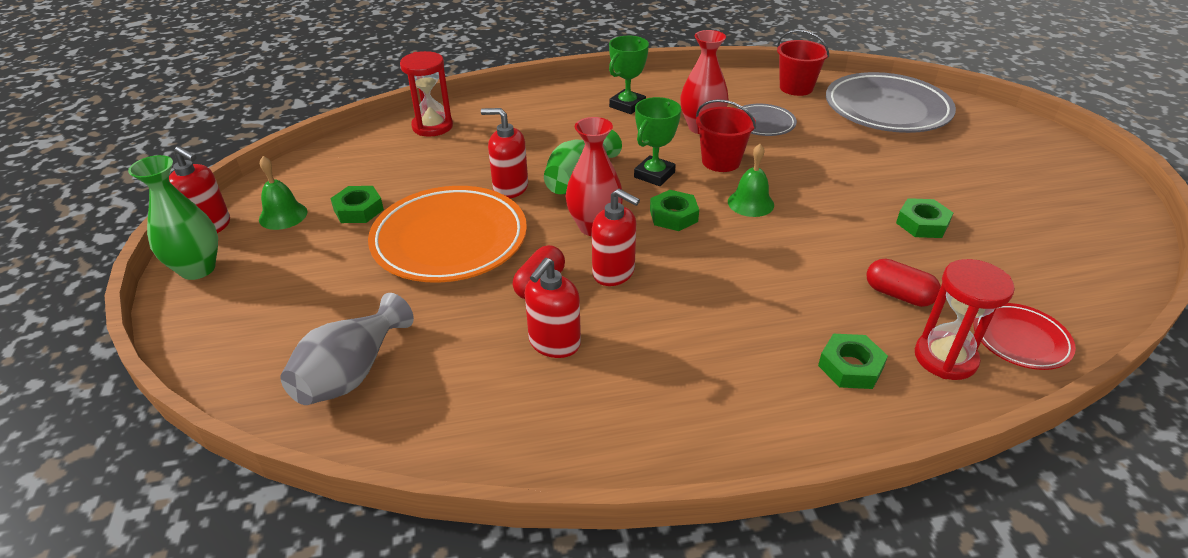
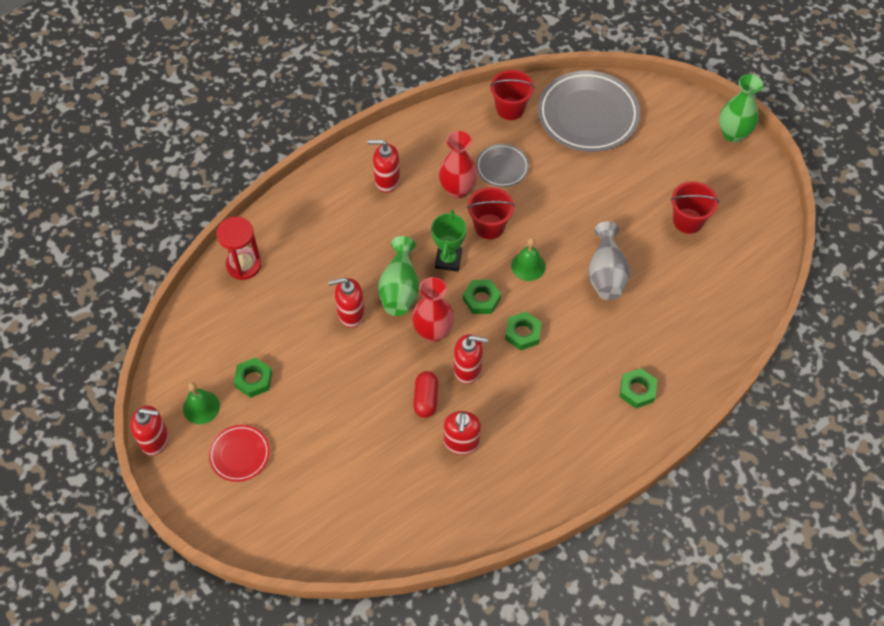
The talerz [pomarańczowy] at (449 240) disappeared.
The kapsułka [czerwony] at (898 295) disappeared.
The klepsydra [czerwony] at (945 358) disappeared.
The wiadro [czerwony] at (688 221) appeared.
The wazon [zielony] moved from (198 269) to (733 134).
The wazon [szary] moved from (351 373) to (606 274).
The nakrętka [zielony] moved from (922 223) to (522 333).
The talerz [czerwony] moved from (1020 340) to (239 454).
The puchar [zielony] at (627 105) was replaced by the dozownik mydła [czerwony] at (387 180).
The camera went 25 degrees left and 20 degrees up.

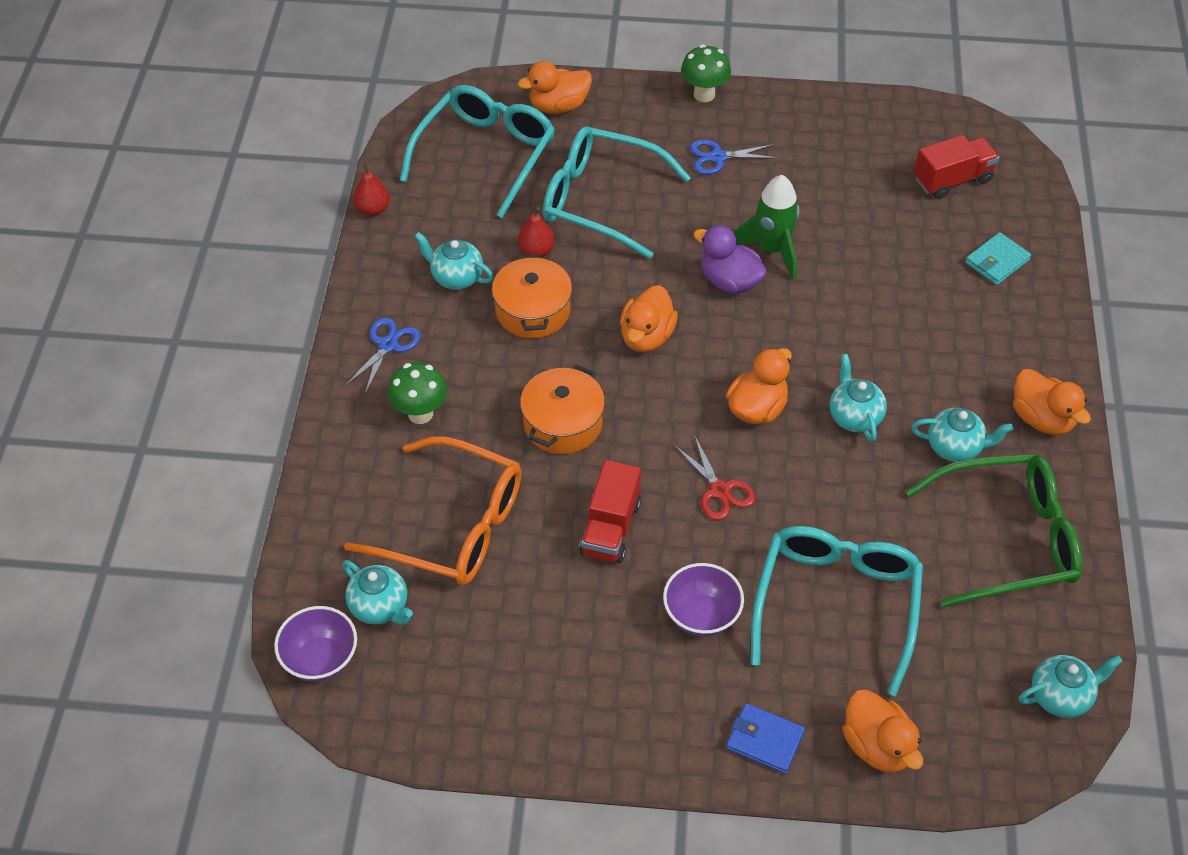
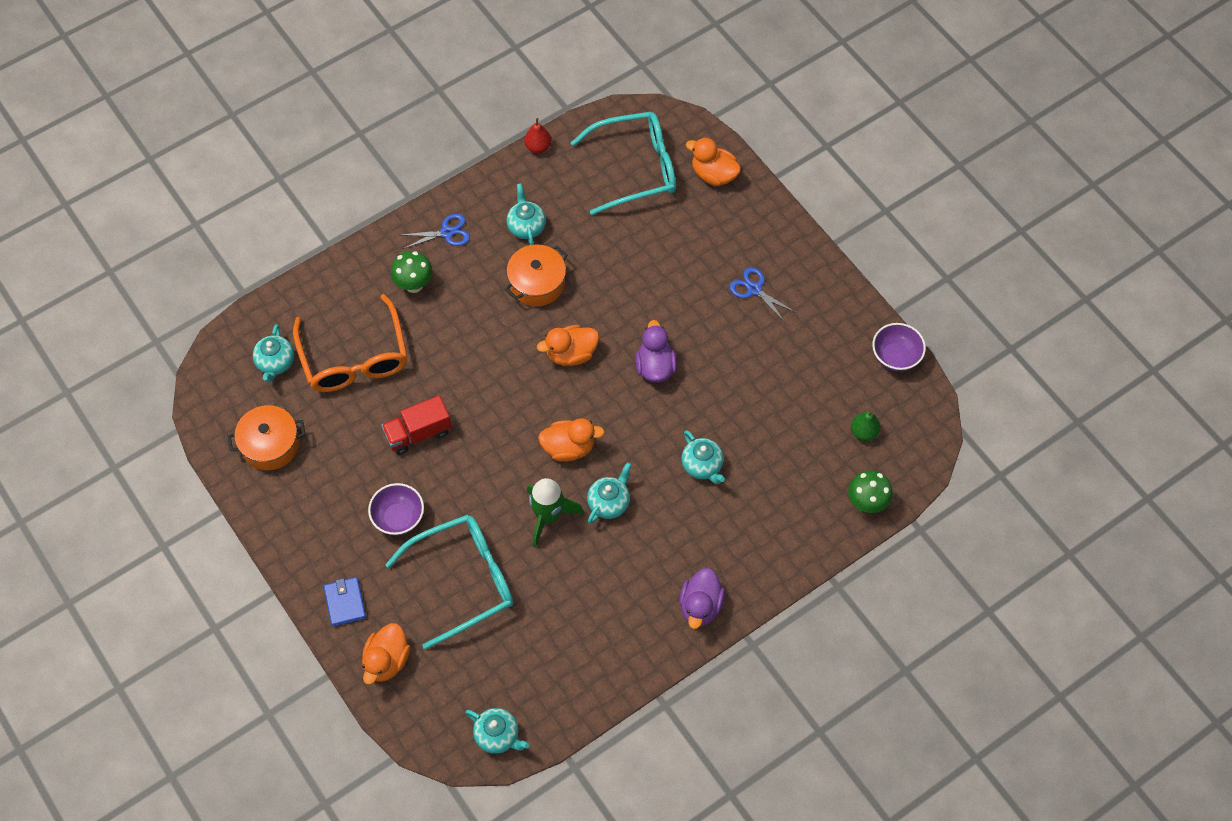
The gruszka [czerwony] at (536 251) disappeared.
The okulary [turkusowy] at (602 200) disappeared.
The nożyczki [czerwony] at (719 491) disappeared.
The okulary [zielony] at (1006 539) disappeared.
The portfel [turkusowy] at (997 261) disappeared.
The miska [fioletowy] moved from (320 659) to (895 357).
The garnek [pomarańczowy] moved from (563 423) to (270 445).
The grzyb [zielony] moved from (704 94) to (866 503).
The rakieta [zielony] moved from (772 250) to (548 516).
The imbryk [turkusowy] moved from (955 447) to (702 466).
The ciężarówka [czerwony] at (952 180) was replaced by the gruszka [zielony] at (864 432).
The kaczka [pomarańczowy] at (1041 419) became the kaczka [fioletowy] at (700 606).
The camera went 50 degrees right and 10 degrees up.

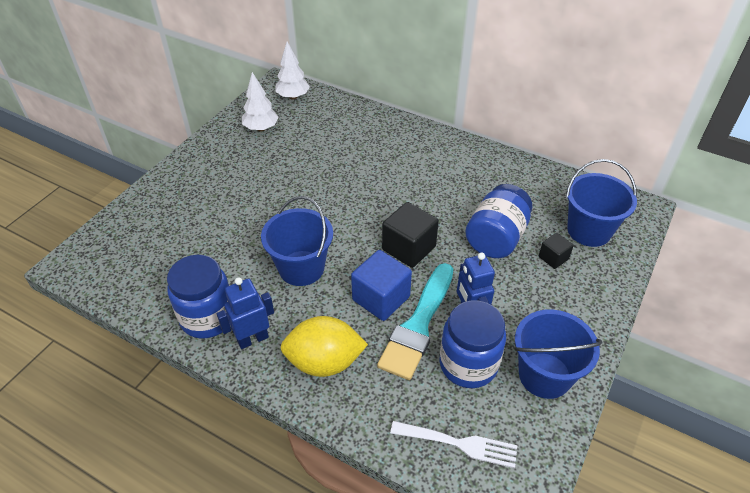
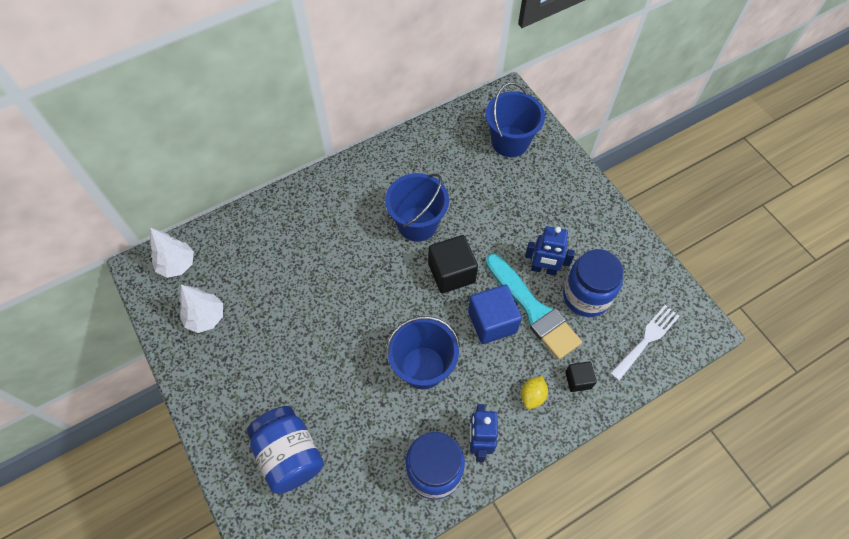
The słoik [niebieski] moved from (496 238) to (289 455).
The wiadro [niebieski] moved from (544 375) to (417 224).
The sześcian [czarny] moved from (553 258) to (578 380).
The cytryna [żółty] at (324 362) changed to 0.49 times the size.
The camera went 60 degrees left and 15 degrees up.

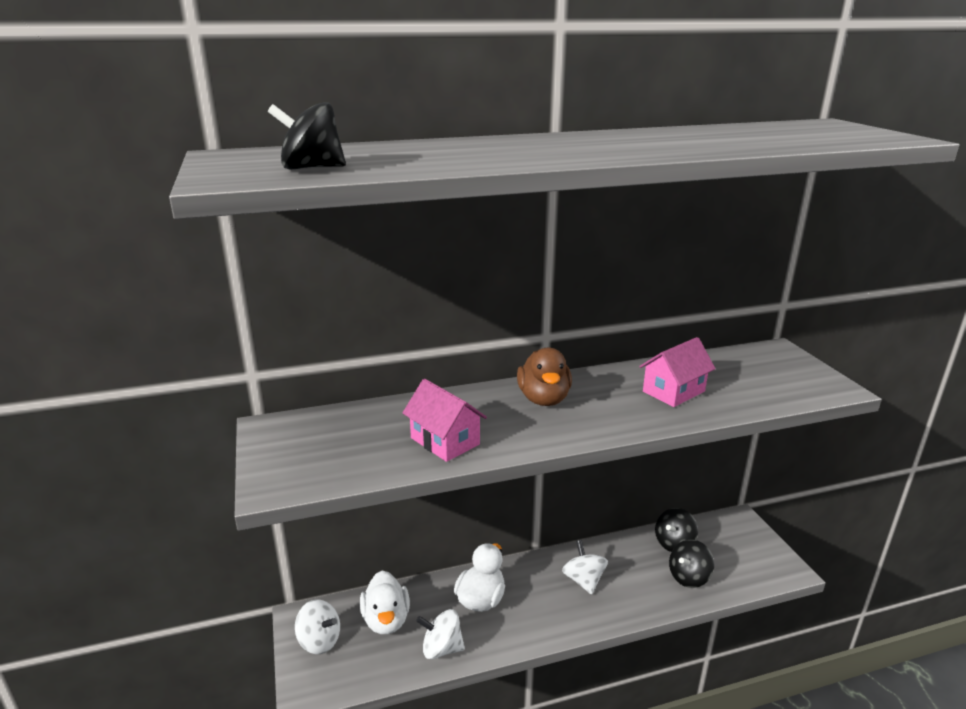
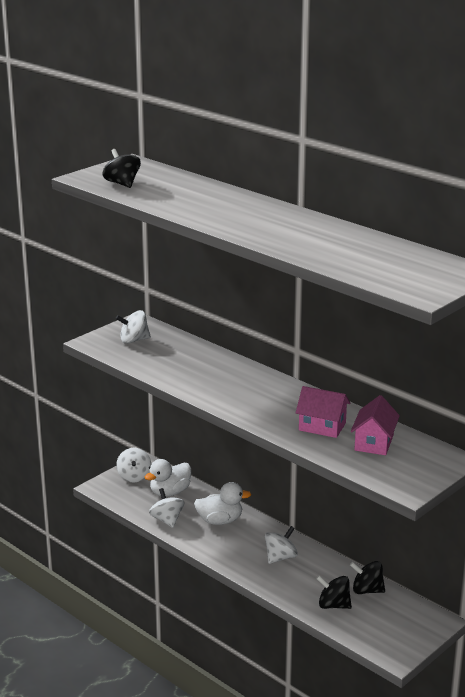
The kaczka [brązowy] at (544 399) disappeared.
The bączek [biały] at (134 340) appeared.
The domek [różowy] moved from (445 441) to (374 443).
The camera went 60 degrees right and 0 degrees up.

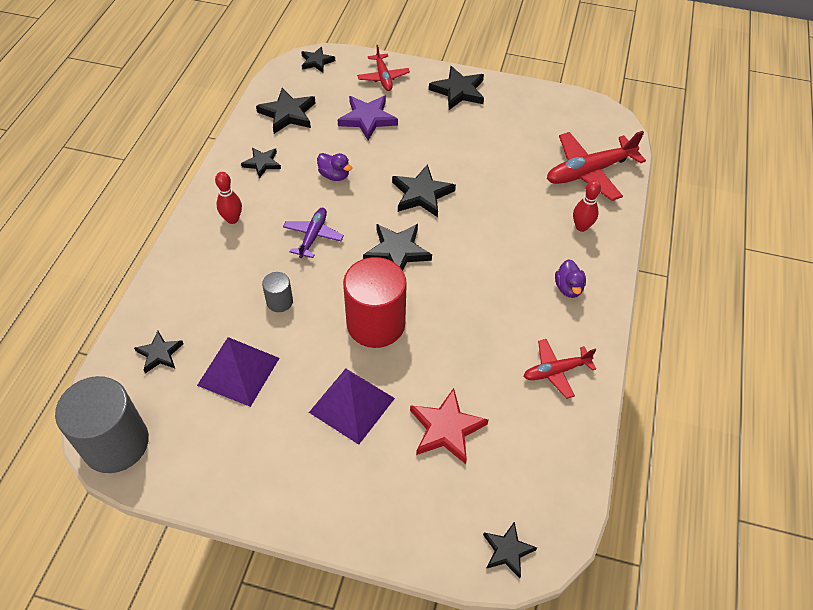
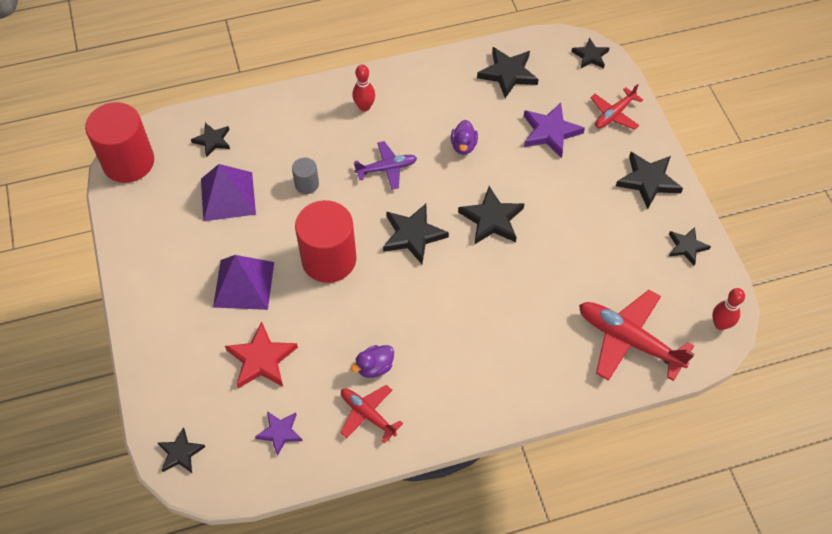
The gwiazda [fioletowy] at (280 432) appeared.
The gwiazda [czarny] moved from (262 163) to (686 247).
The kaczka [fioletowy] moved from (568 288) to (375 367).
The kręgiel [czerwony] moved from (581 227) to (720 324).
The walec [szary] at (116 443) became the walec [czerwony] at (128 162).
The camera went 60 degrees right and 5 degrees up.

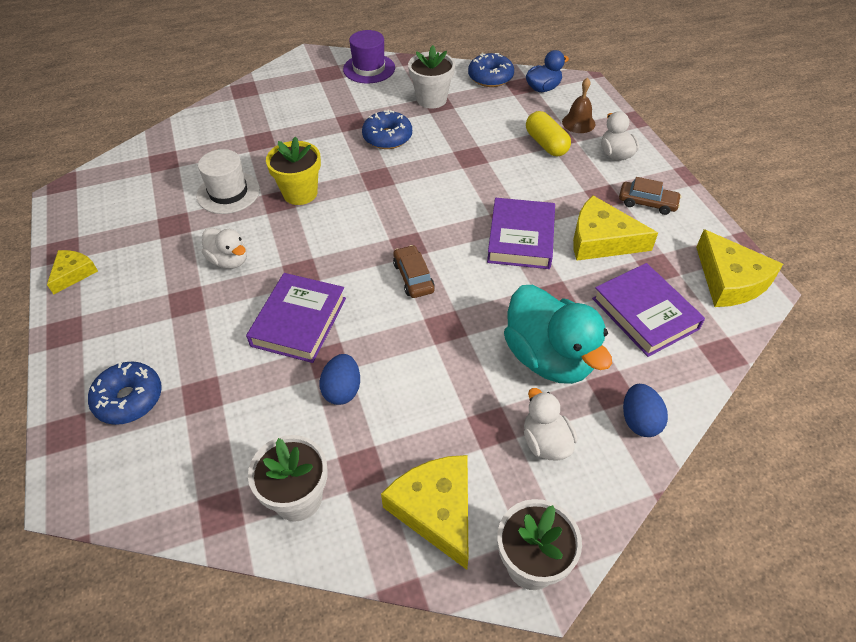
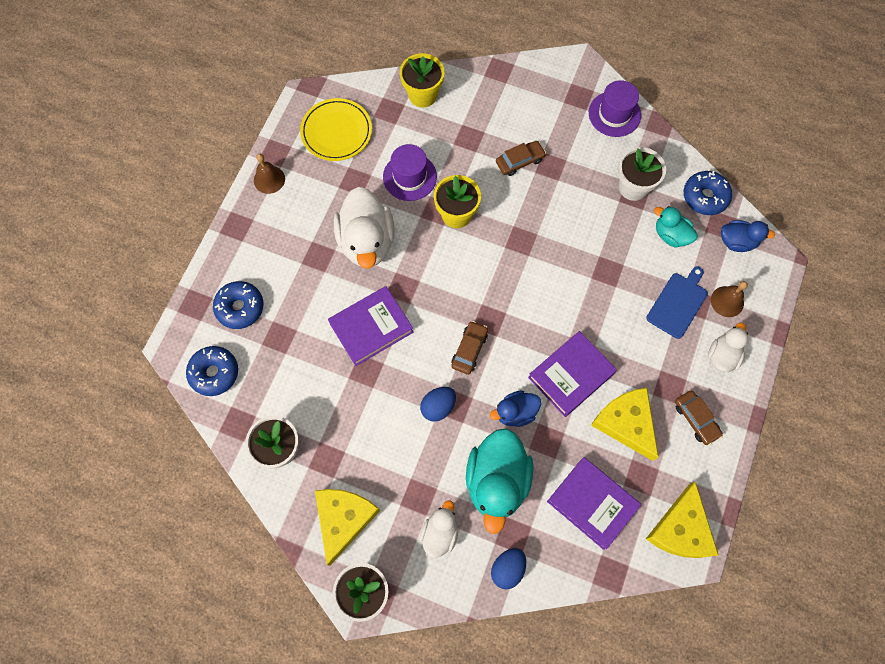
The talerz [żółty] at (336 132) appeared.
The doniczka [żółty] at (422 95) appeared.
The kaczka [niebieski] at (515 412) appeared.
The samochód [brązowy] at (520 161) appeared.
The kaczka [turkusowy] at (671 235) appeared.
The jajko [niebieski] moved from (342 390) to (438 407).
The donut [niebieski] moved from (387 137) to (214 373).
The ser [żółty] at (73 273) was replaced by the dzwonek [brązowy] at (269 179).
The kapsułka [żółty] at (546 144) was replaced by the deska do krojenia [niebieski] at (678 303).
The kapelusz [biały] at (228 192) became the kapelusz [fioletowy] at (409 177).
The książka [fioletowy] at (645 313) turned 60 degrees counterclockwise.
The kaczka [biały] at (229 260) changed to 1.84 times the size.
The camera went 40 degrees right and 20 degrees up.

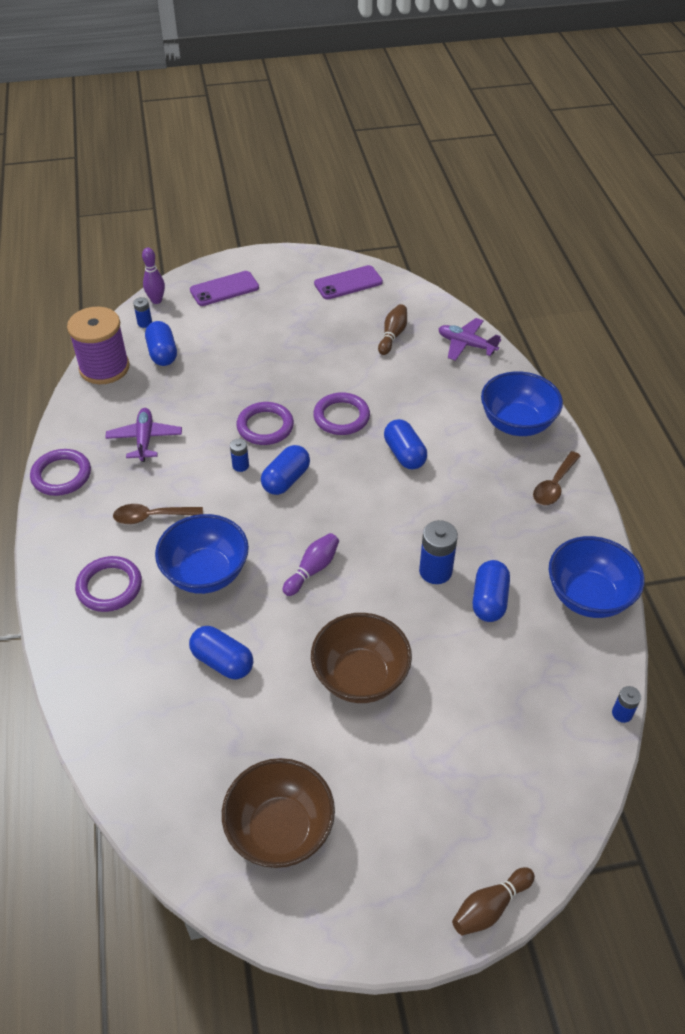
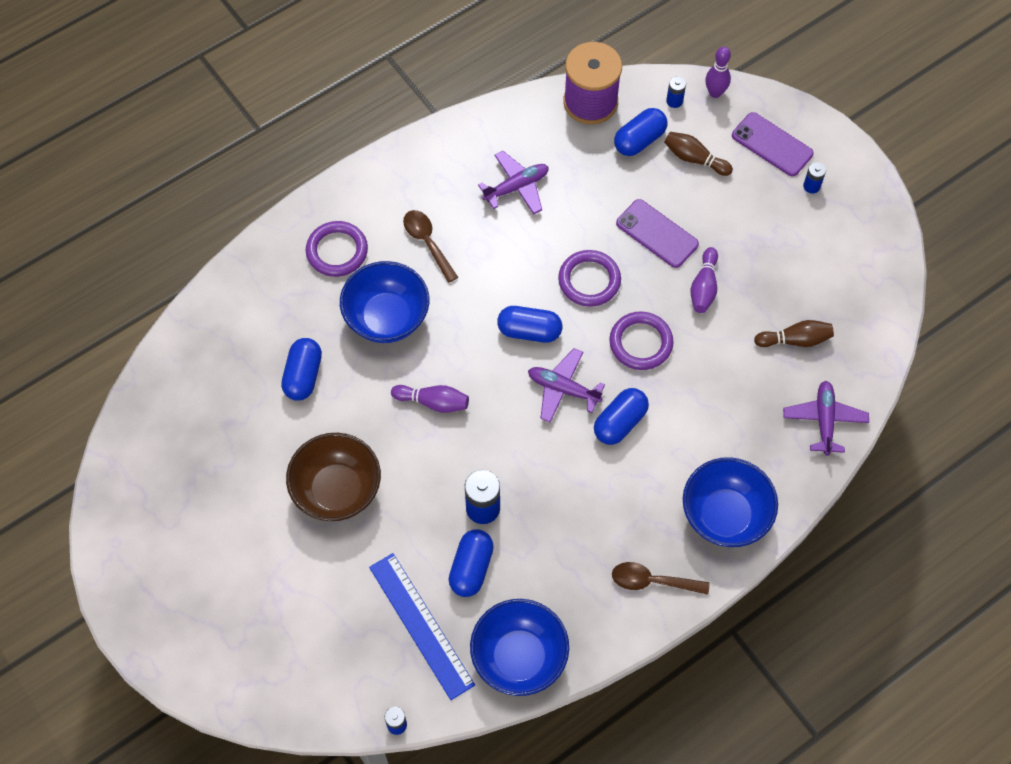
The pierścień [fioletowy] at (61 475) disappeared.
The miska [brązowy] at (280 829) disappeared.
The linijka [niebieski] at (421 625) appeared.
The samolot [fioletowy] at (563 389) appeared.
The kręgiel [fioletowy] at (704 287) appeared.
The bateria [niebieski] moved from (240 465) to (811 186).
The telefon [fioletowy] moved from (348 283) to (657 234).
The kręgiel [brązowy] moved from (490 906) to (694 159).
The kapsułka [niebieski] at (489 600) turned 60 degrees counterclockwise.
The camera went 65 degrees right and 15 degrees up.

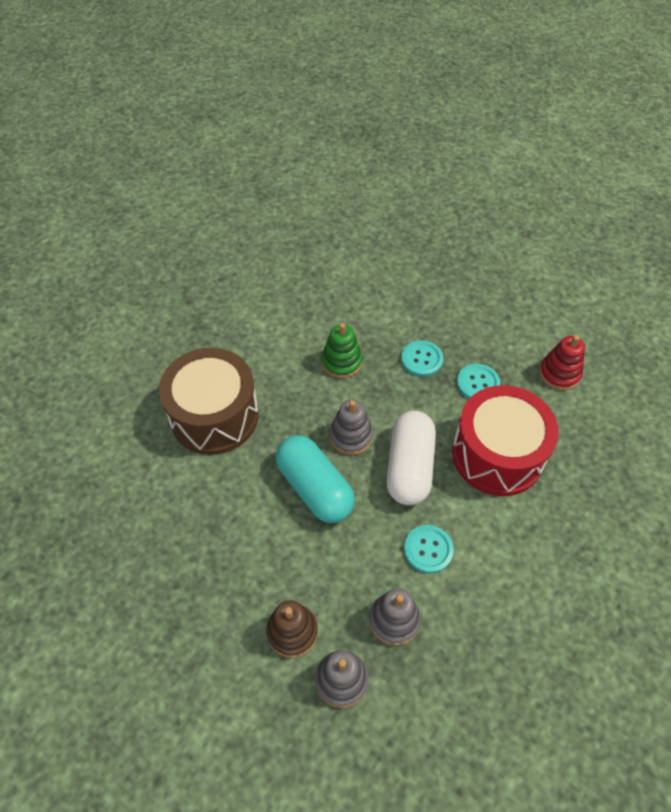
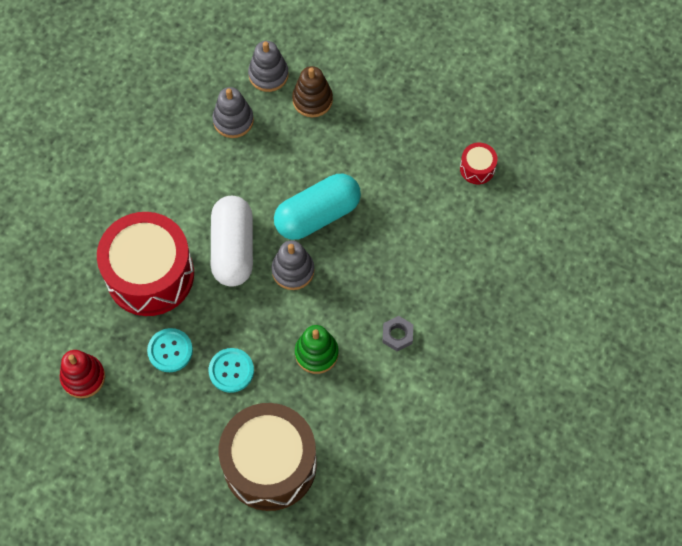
The guzik [turkusowy] at (428 549) disappeared.
The nakrętka [szary] at (397 335) appeared.
The bęben [czerwony] at (477 168) appeared.
The bęben [brązowy] moved from (214 416) to (270 464).
The kapsułka [turkusowy] at (315 488) turned 75 degrees counterclockwise.
The camera went 170 degrees right and 10 degrees up.

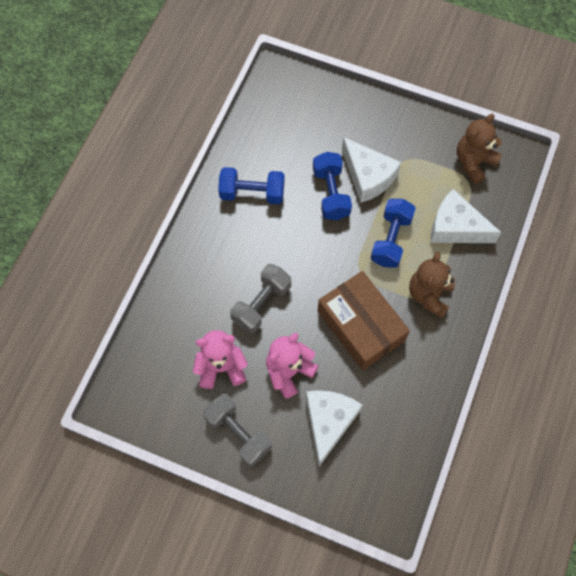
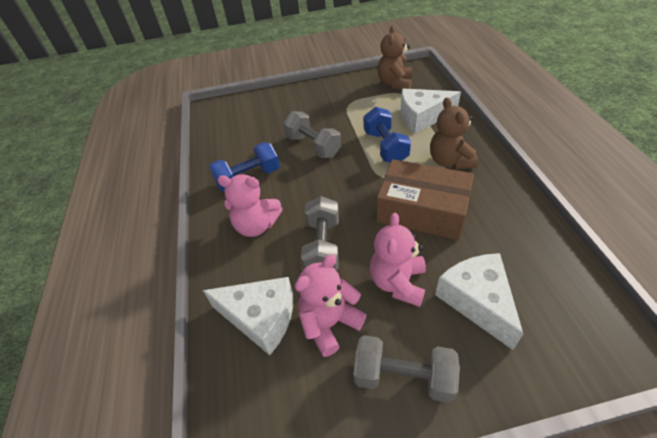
The miś [różowy] at (256 226) appeared.
The ser [biały] moved from (368 177) to (260 318).
The hantel [niebieski] at (331 193) became the hantel [szary] at (313 146).
The camera went 30 degrees left and 20 degrees down.

